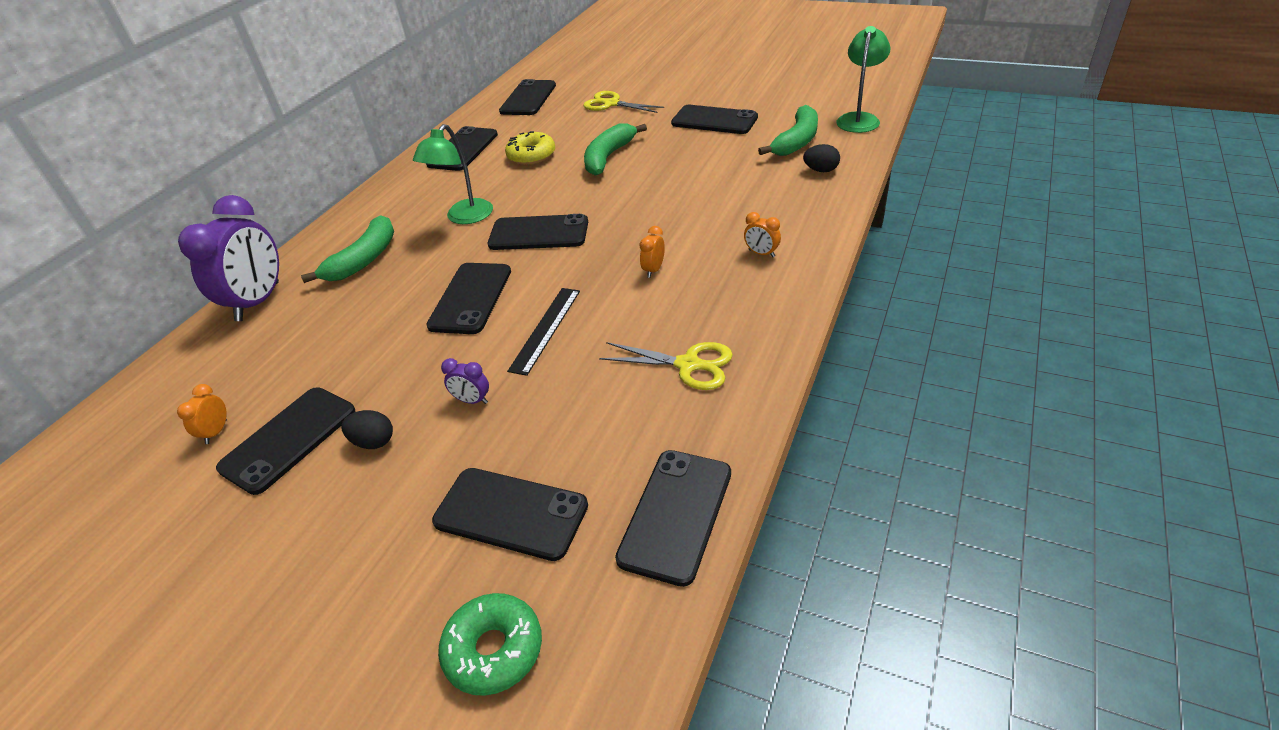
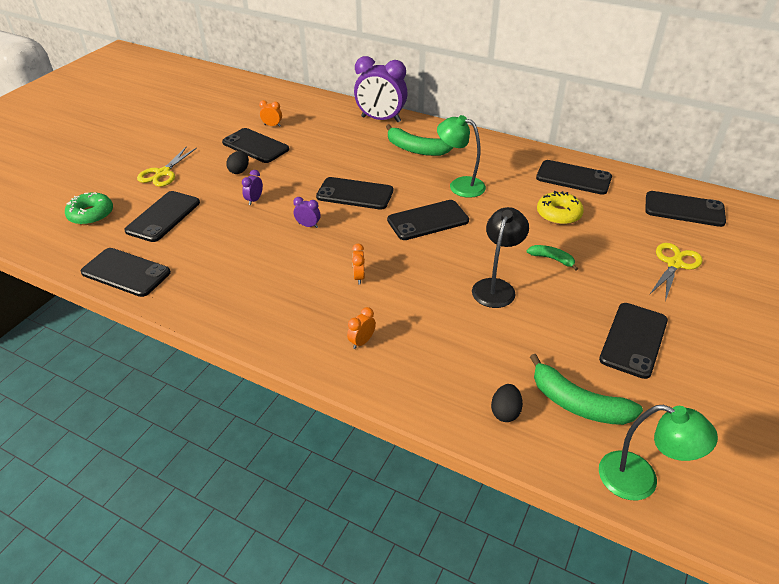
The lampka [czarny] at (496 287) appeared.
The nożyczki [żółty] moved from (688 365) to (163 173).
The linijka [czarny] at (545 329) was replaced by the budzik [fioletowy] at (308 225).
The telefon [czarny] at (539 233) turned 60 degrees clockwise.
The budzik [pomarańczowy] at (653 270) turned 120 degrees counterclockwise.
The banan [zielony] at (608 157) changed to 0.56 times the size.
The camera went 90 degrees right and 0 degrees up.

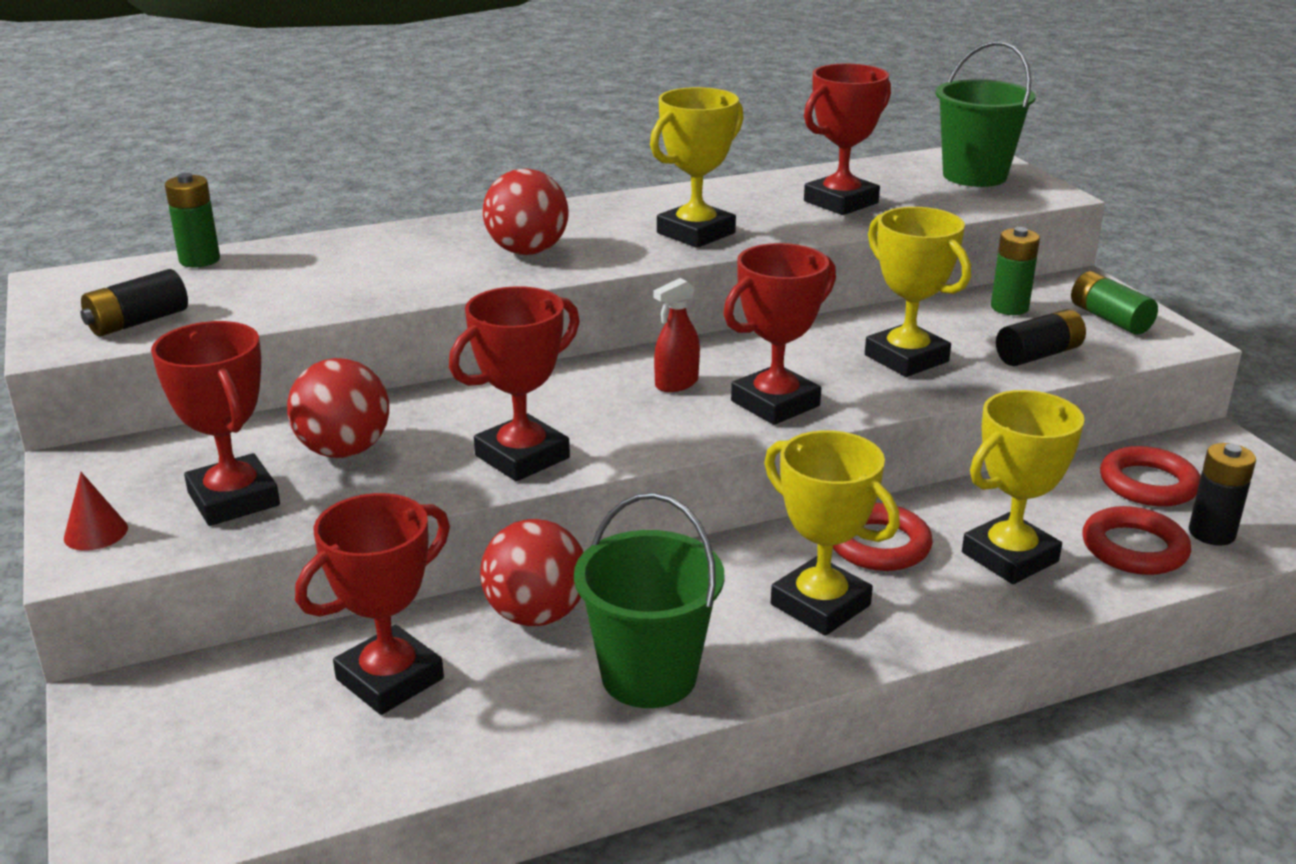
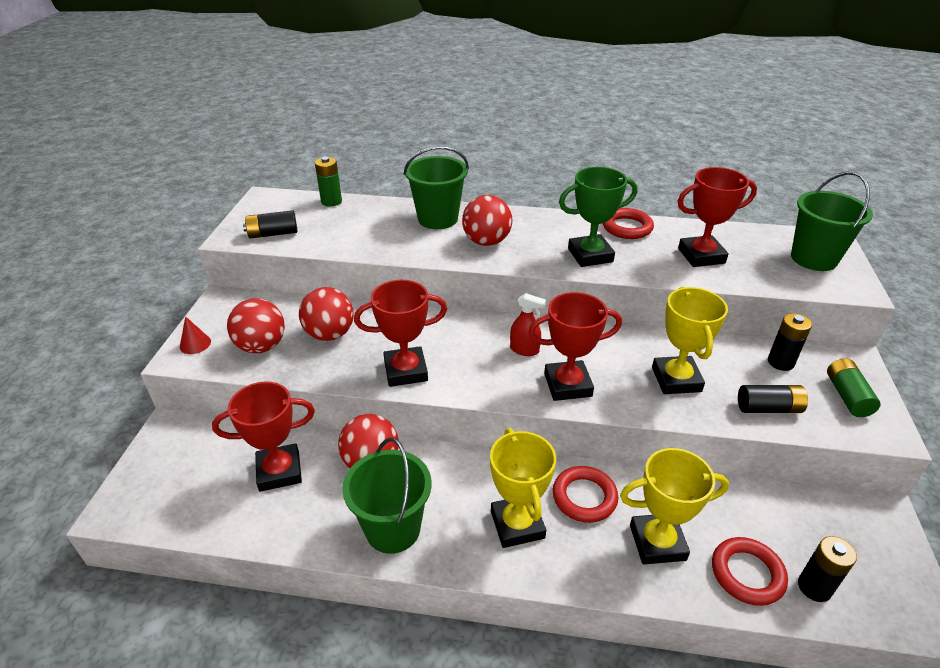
The wiadro [zielony] at (438 219) appeared.
The pierścień [czerwony] moved from (1148 484) to (627 227).
The puchar [czerwony] at (234 499) was replaced by the piłka [czerwony] at (261 346).
The puchar [żółty] at (696 233) became the puchar [zielony] at (590 255).
The bateria [zielony] at (1009 308) became the bateria [czarny] at (780 362).
The spryskiwacz [czerwony] at (676 384) turned 150 degrees counterclockwise.
The camera went 30 degrees right and 10 degrees up.

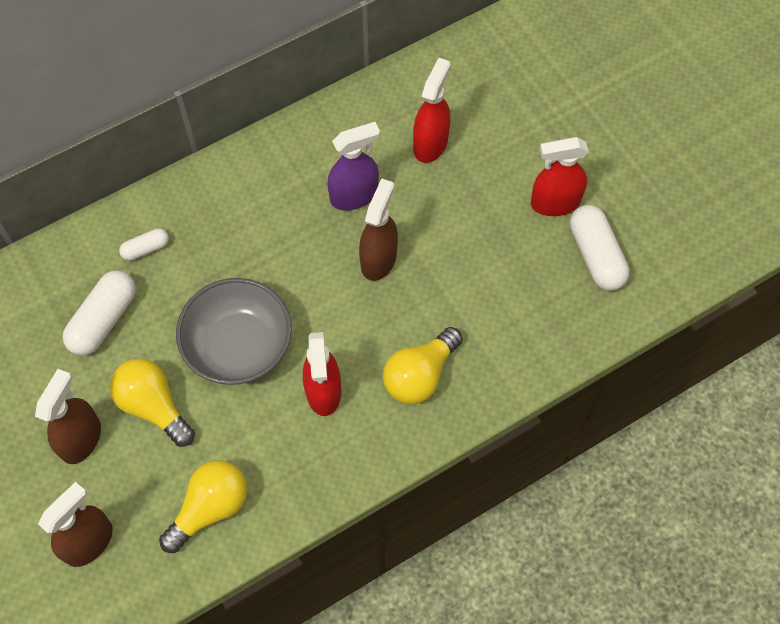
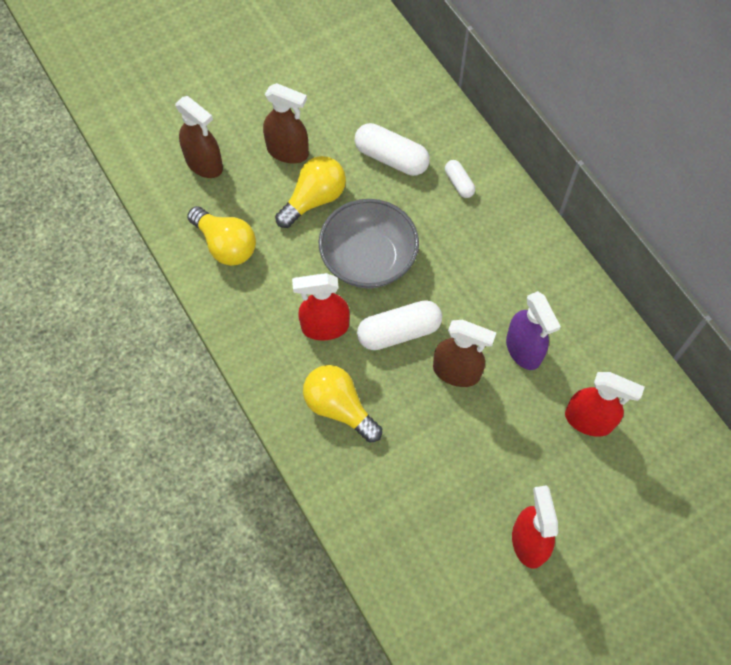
The kapsułka [biały] moved from (596 255) to (399 332).
The camera went 90 degrees right and 0 degrees up.

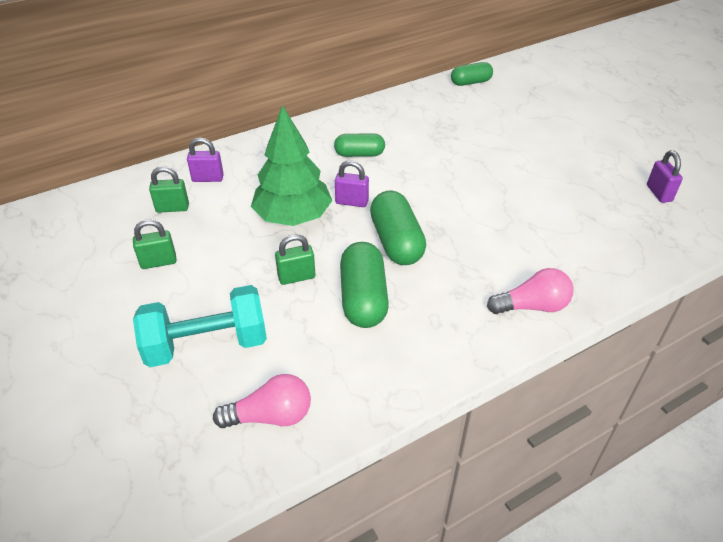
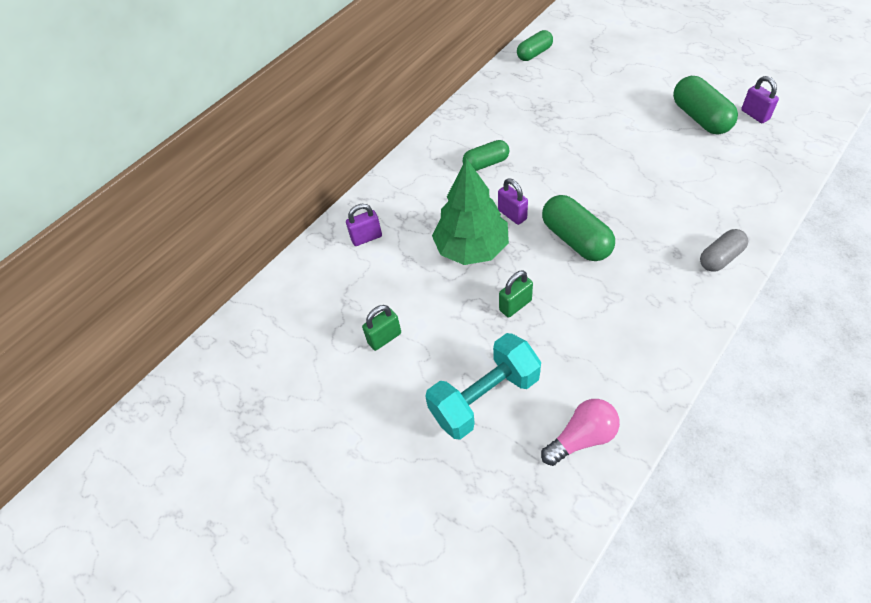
The kłódka [zielony] at (172 208) disappeared.
The kapsułka [zielony] moved from (363 298) to (700 118).
The żarówka [różowy] at (532 306) was replaced by the kapsułka [szary] at (720 258).
The kłódka [fioletowy] at (352 202) turned 60 degrees clockwise.
The camera went 15 degrees left and 10 degrees up.

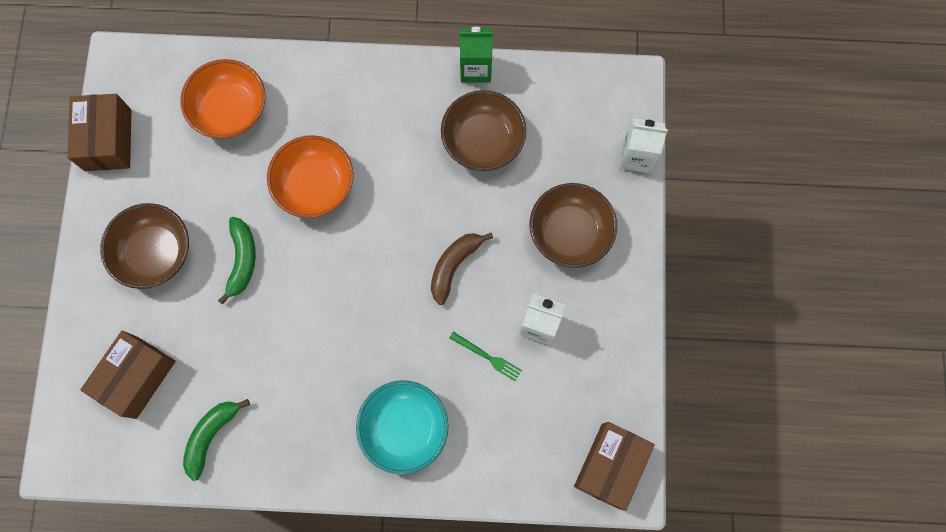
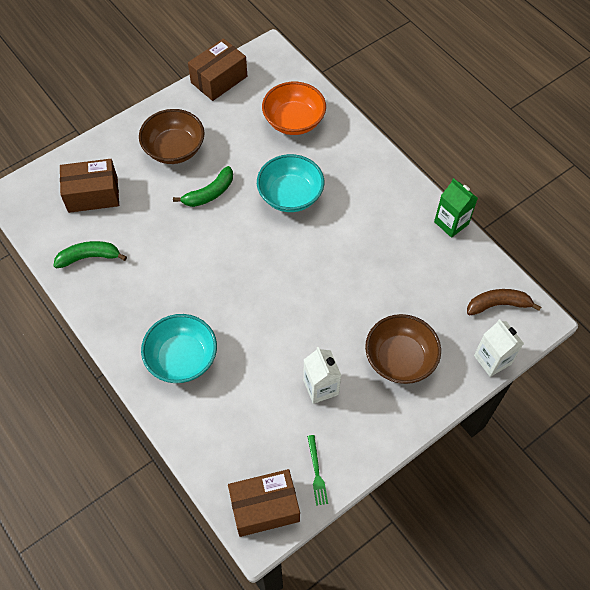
The miska [brązowy] at (483 141) disappeared.
The banan [brązowy] moved from (454 266) to (498 305).
The widelec [zielony] moved from (487 357) to (316 472).
The miska [pomarańczowy] at (315 186) became the miska [turkusowy] at (290 195).
The camera went 50 degrees right and 15 degrees down.

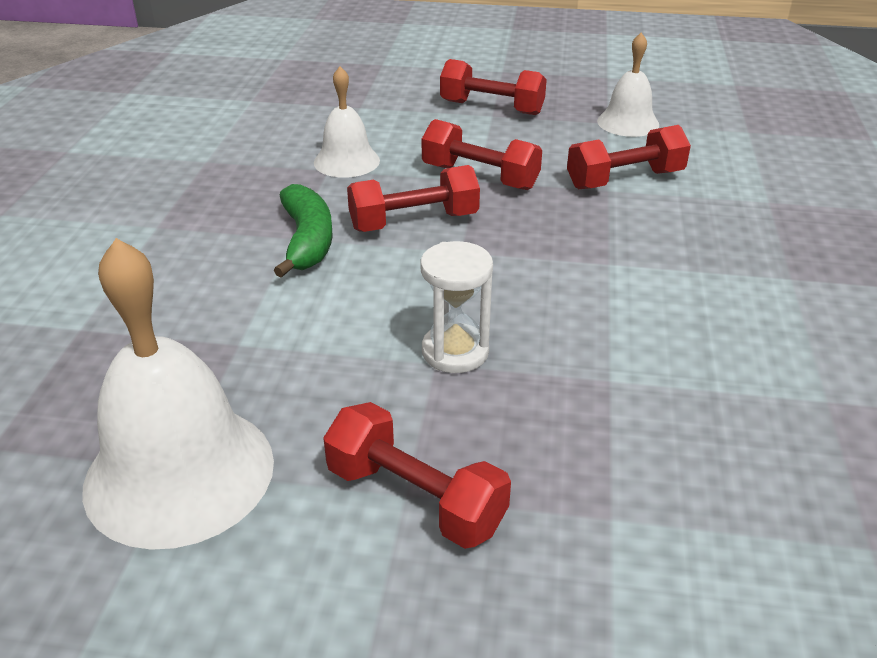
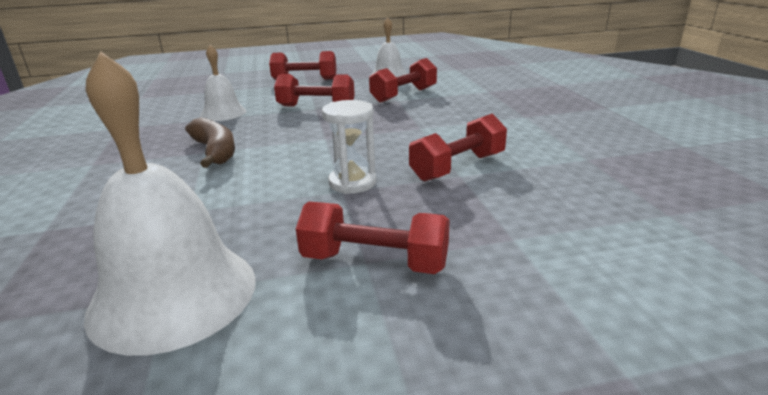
The hantel [czerwony] moved from (414 222) to (458 167).
The banan [zielony] at (307 241) became the banan [brązowy] at (215 151).
The camera went 20 degrees left and 10 degrees down.

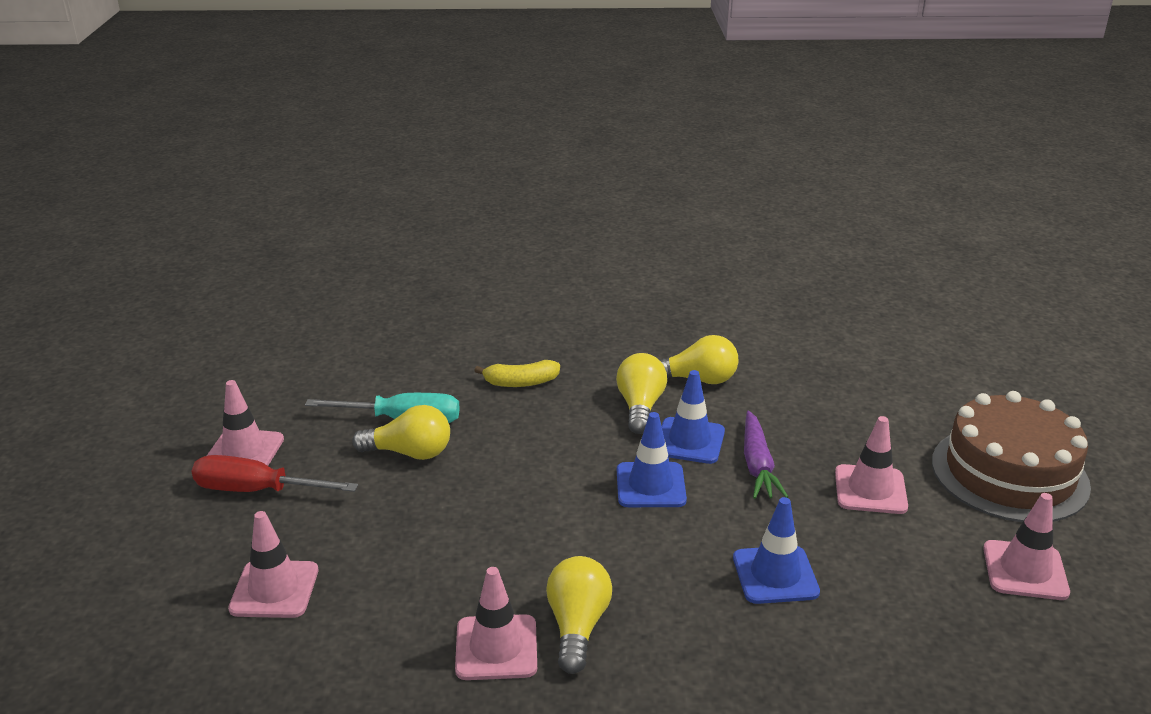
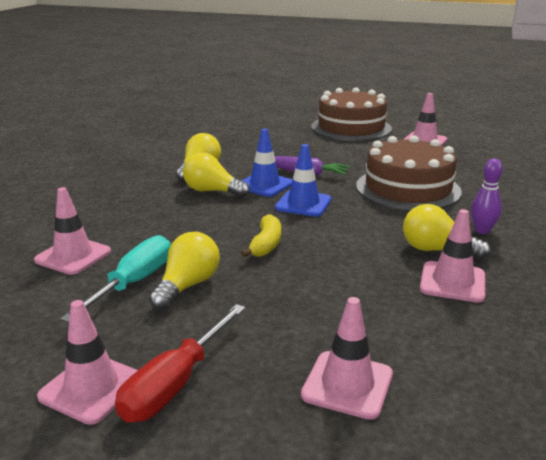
The kręgiel [fioletowy] at (482 230) appeared.
The banan [żółty] moved from (520 382) to (266 244).
The pachołek [różowy] moved from (870 490) to (73 256).
The pachołek [niebieski] at (775 575) was replaced by the tort [brązowy] at (408 188).
The camera went 70 degrees left and 5 degrees down.

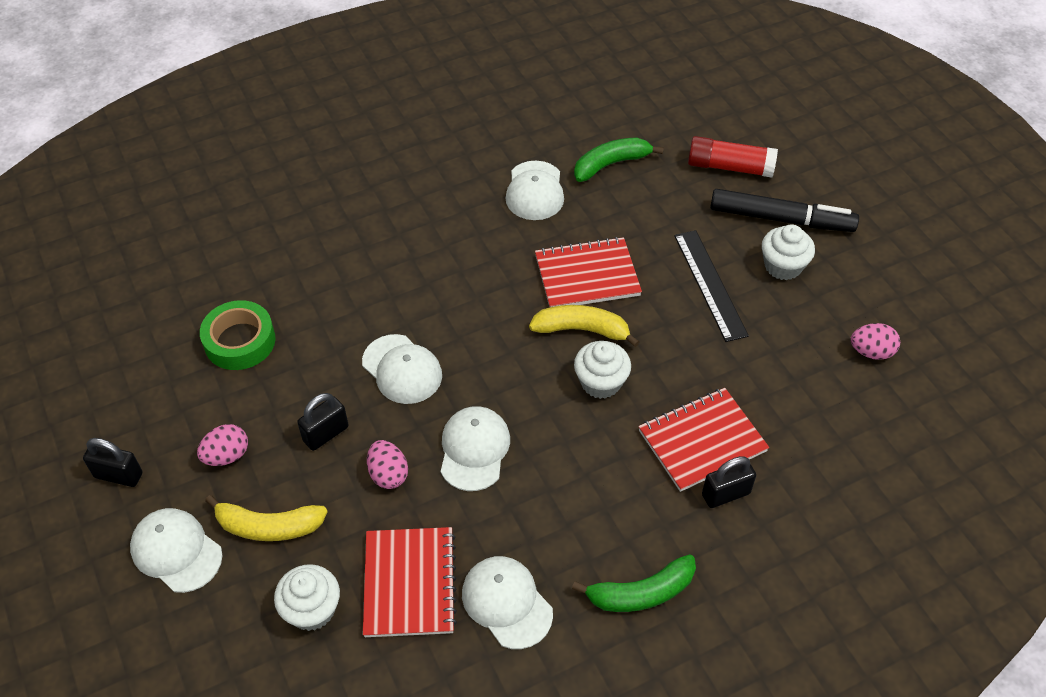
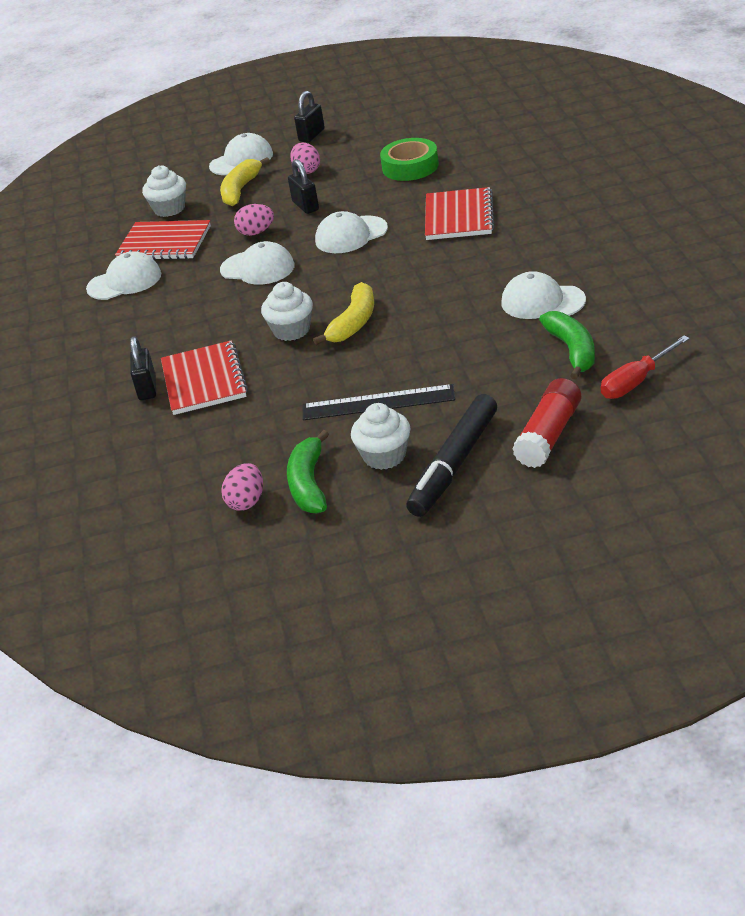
The śrubokręt [czerwony] at (636 382) appeared.
The zeszyt [czerwony] moved from (587 275) to (459 217).
The banan [zielony] moved from (641 592) to (309 484).
The camera went 110 degrees right and 15 degrees down.

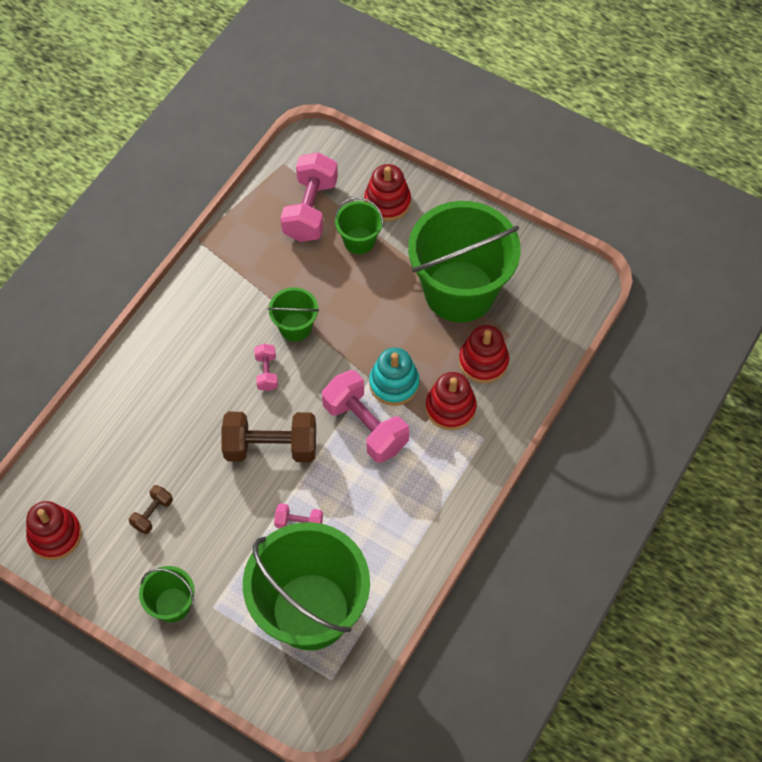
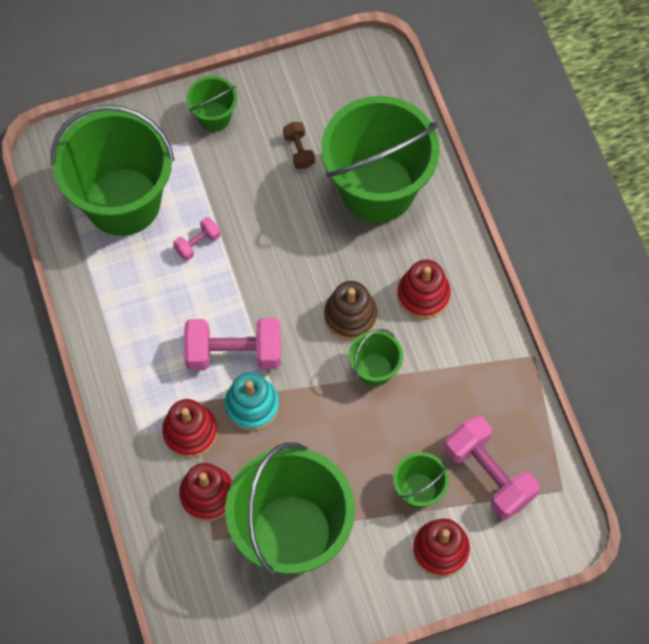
The hantel [brązowy] at (271 447) disappeared.
The wiadro [zielony] at (377 188) appeared.
The zabawka nakładanka [czerwony] moved from (55 535) to (423 295).
The hantel [różowy] at (267 372) was replaced by the zabawka nakładanka [brązowy] at (350 316).
The camera went 130 degrees right and 5 degrees up.

